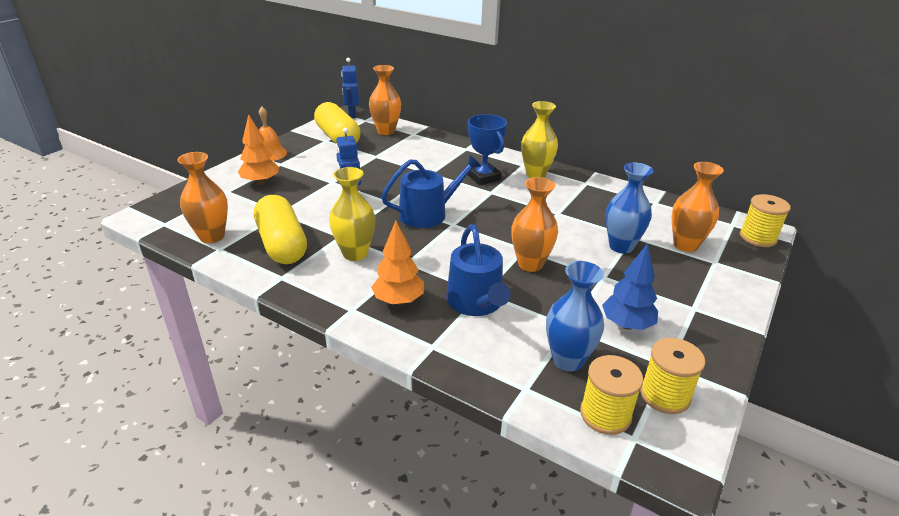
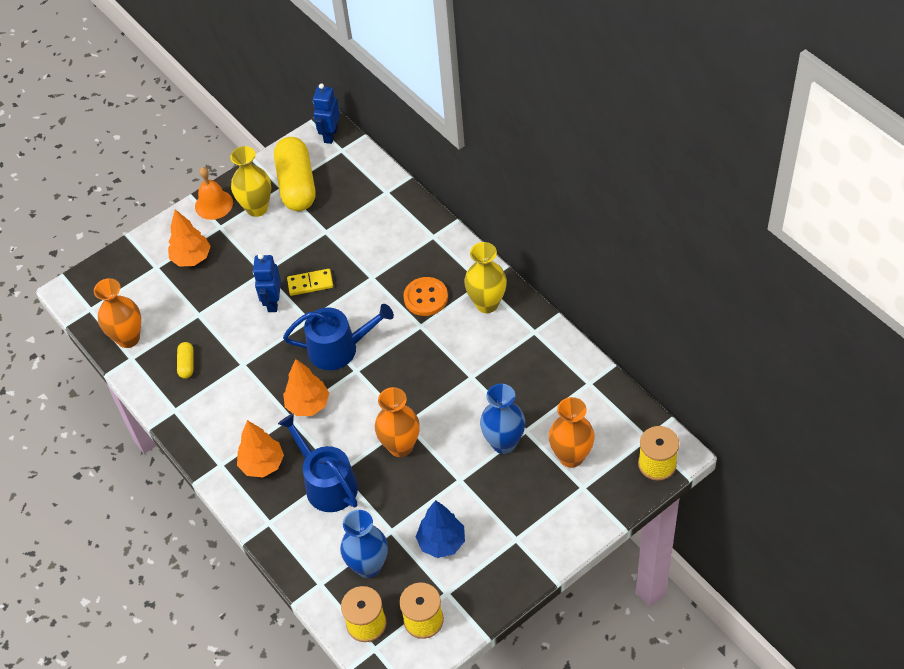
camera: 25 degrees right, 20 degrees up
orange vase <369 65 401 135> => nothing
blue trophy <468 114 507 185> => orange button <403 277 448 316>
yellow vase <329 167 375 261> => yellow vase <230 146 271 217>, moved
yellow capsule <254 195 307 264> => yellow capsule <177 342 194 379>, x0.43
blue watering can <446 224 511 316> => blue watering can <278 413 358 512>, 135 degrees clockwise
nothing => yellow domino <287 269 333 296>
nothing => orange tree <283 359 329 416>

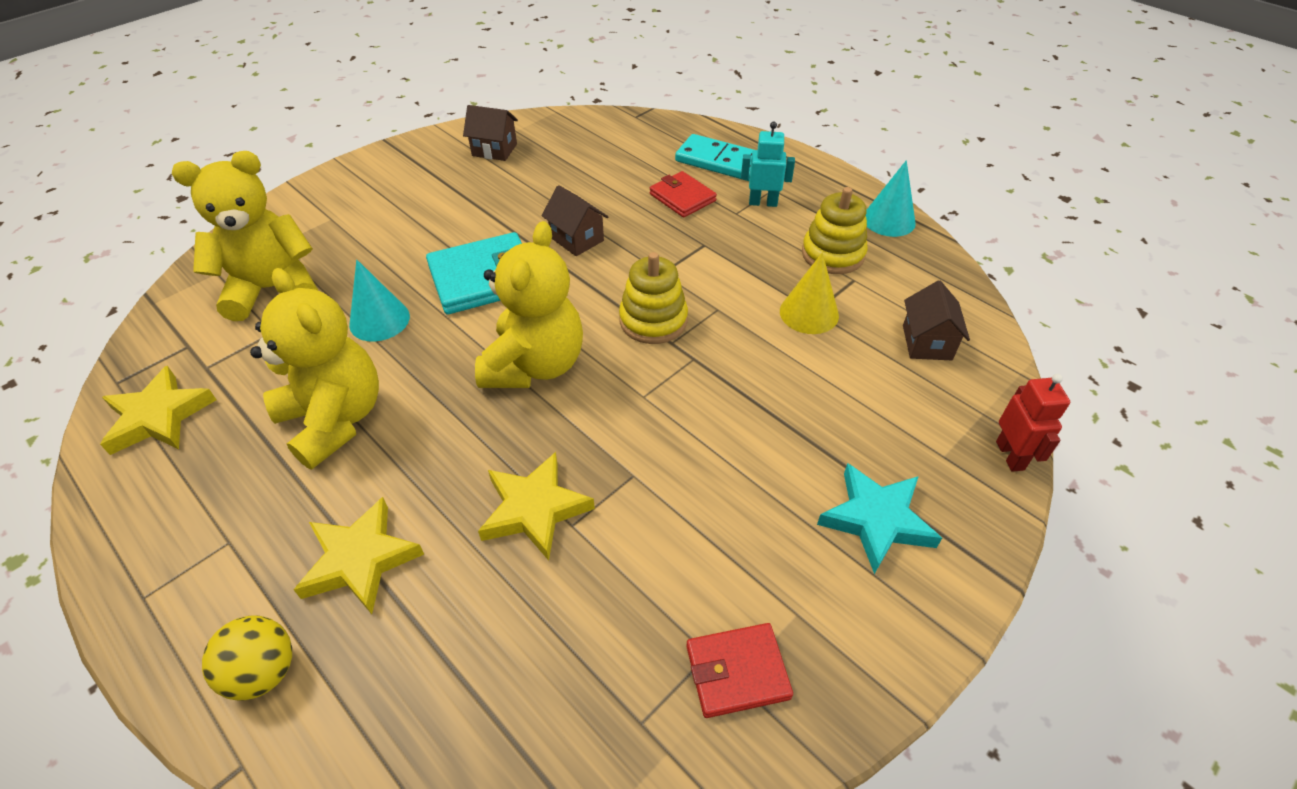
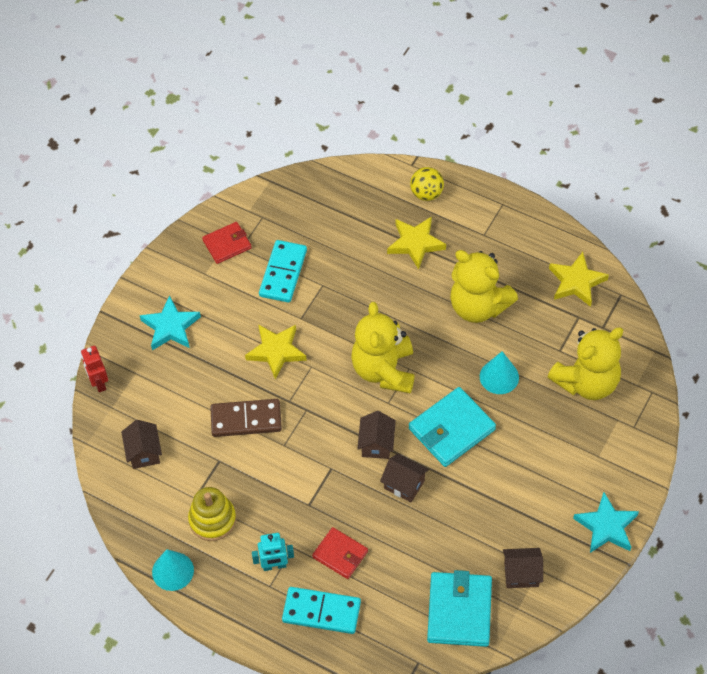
camera: 165 degrees right, 10 degrees up
yellow stacking toy <619 252 688 344> => nothing
yellow cone <780 252 839 334> => nothing
yellow star <478 452 595 561> => yellow star <245 324 307 379>, moved
nothing => turquoise domino <259 240 307 303>
nothing => brown domino <210 399 282 437>
nothing => brown house <357 411 396 459>
nothing => turquoise star <573 492 639 553>
nothing => turquoise wallet <427 570 492 647>

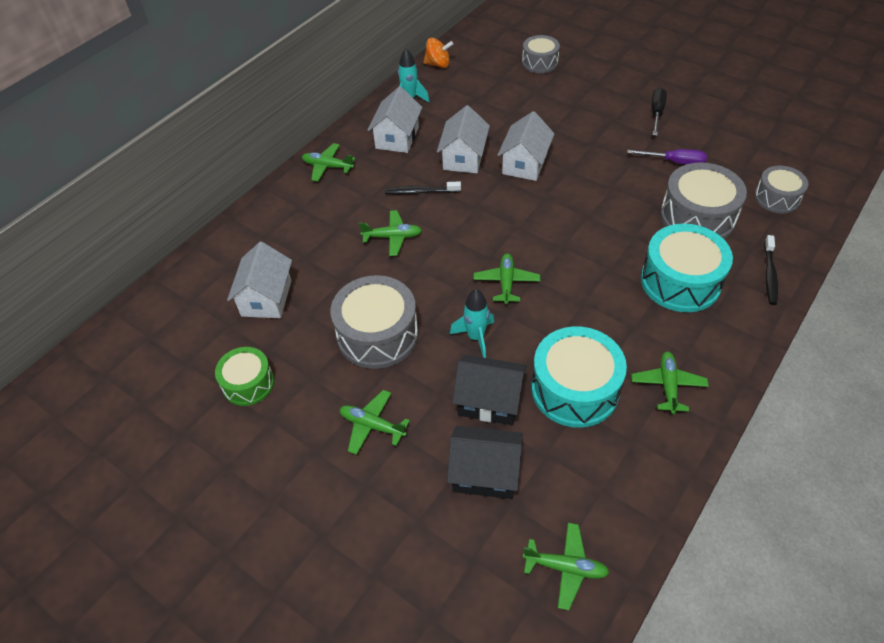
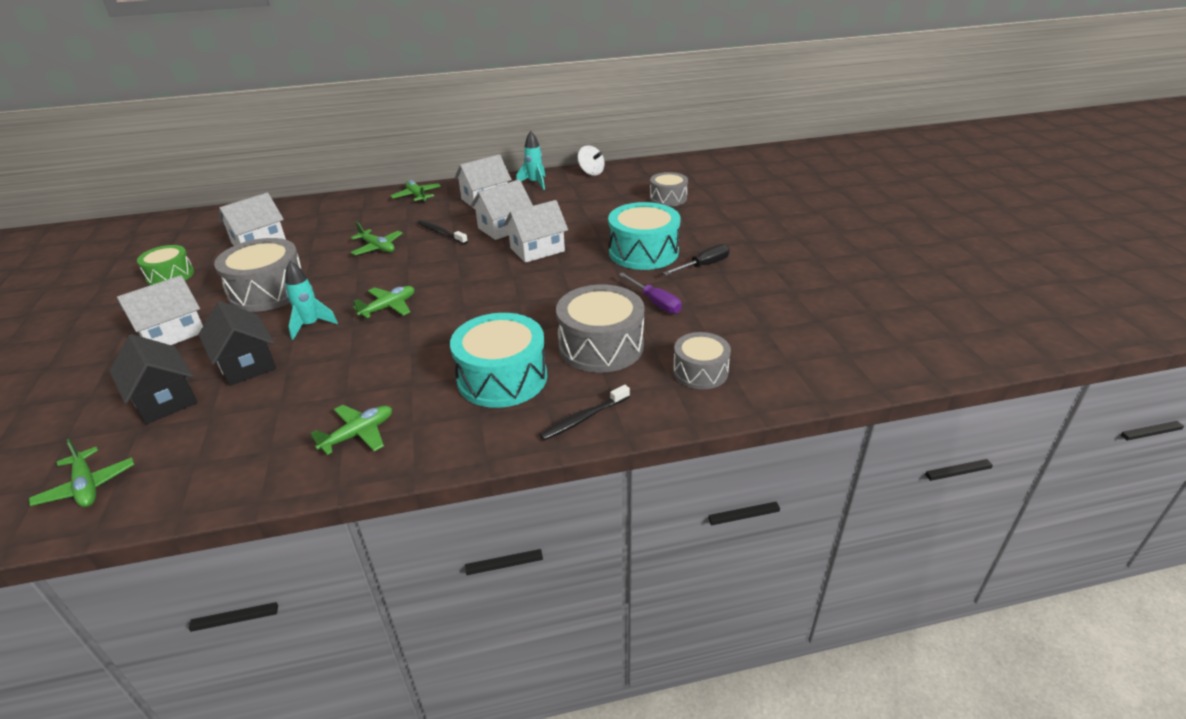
camera: 40 degrees right, 15 degrees down
orange spinning top <423 38 453 68> => white spinning top <578 145 605 175>
turquoise drum <531 326 627 428> => turquoise drum <608 202 681 270>, moved
green plane <340 390 410 455> => white house <117 275 203 345>

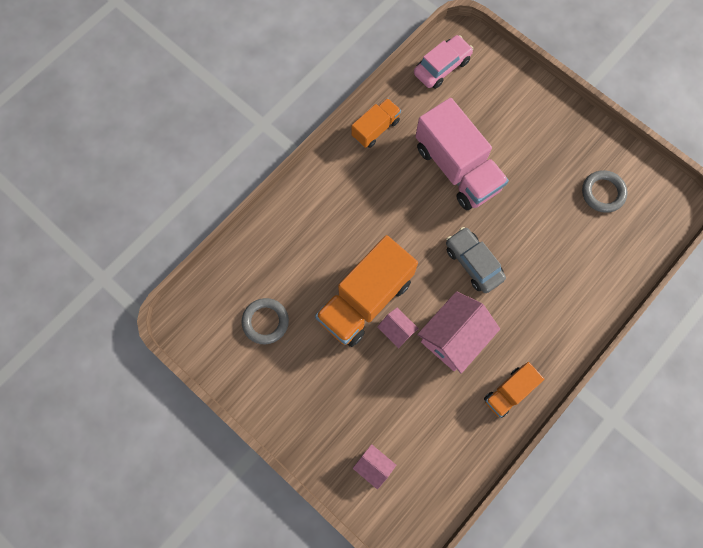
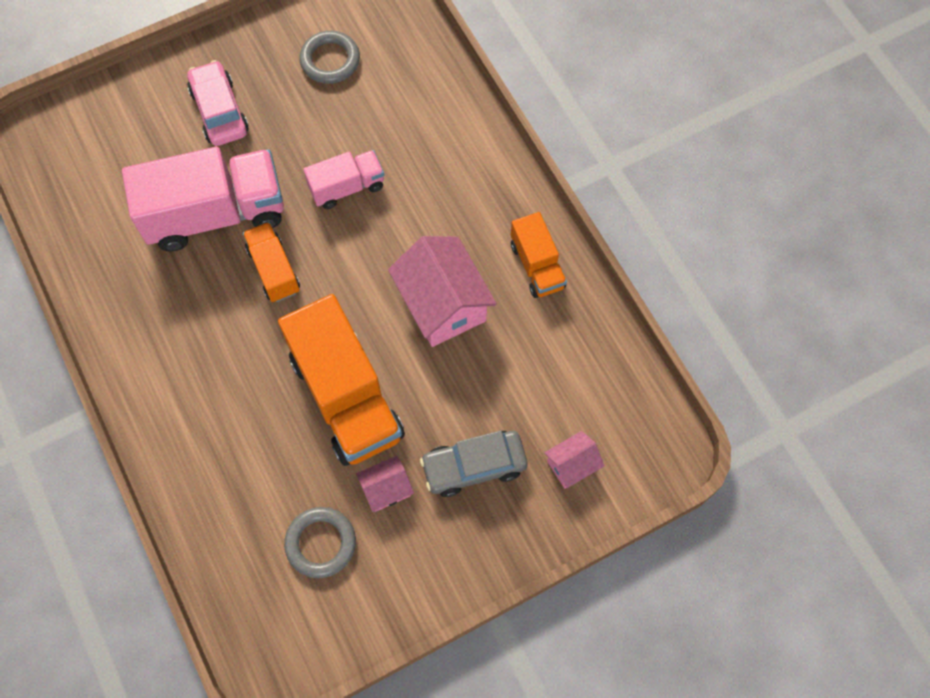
camera: 70 degrees left, 5 degrees down
pink car <414 35 473 89> => pink car <187 60 249 146>, moved
orange truck <352 98 401 148> => orange truck <243 222 300 302>, moved
grey car <446 227 506 293> => grey car <420 431 527 497>, moved
pink house <377 308 419 348> => pink house <356 456 414 512>, moved
nothing => pink truck <303 150 384 209>

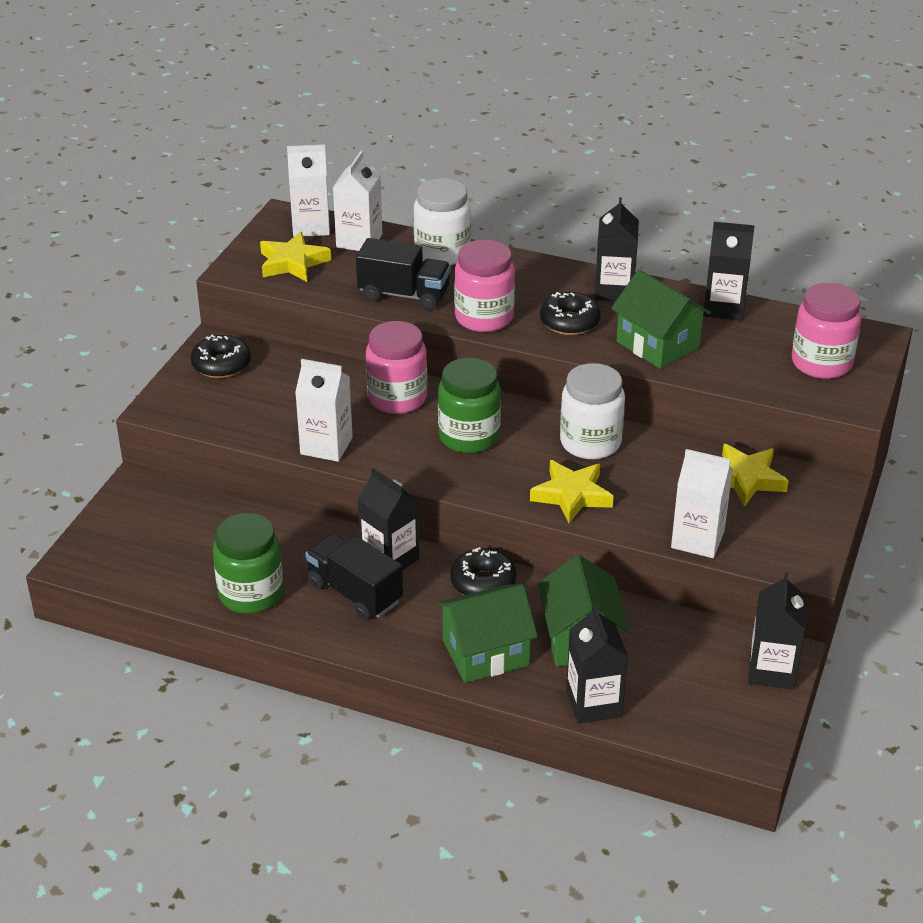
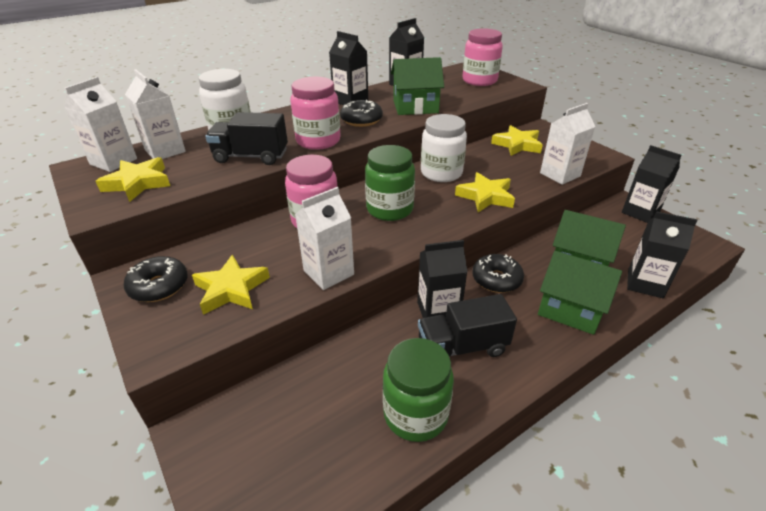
camera: 55 degrees left, 0 degrees up
black truck <356 238 451 310> => black truck <205 112 288 165>, 135 degrees counterclockwise
green house <436 584 538 683> => green house <538 251 622 335>, 75 degrees counterclockwise
nothing => yellow star <192 254 270 315>

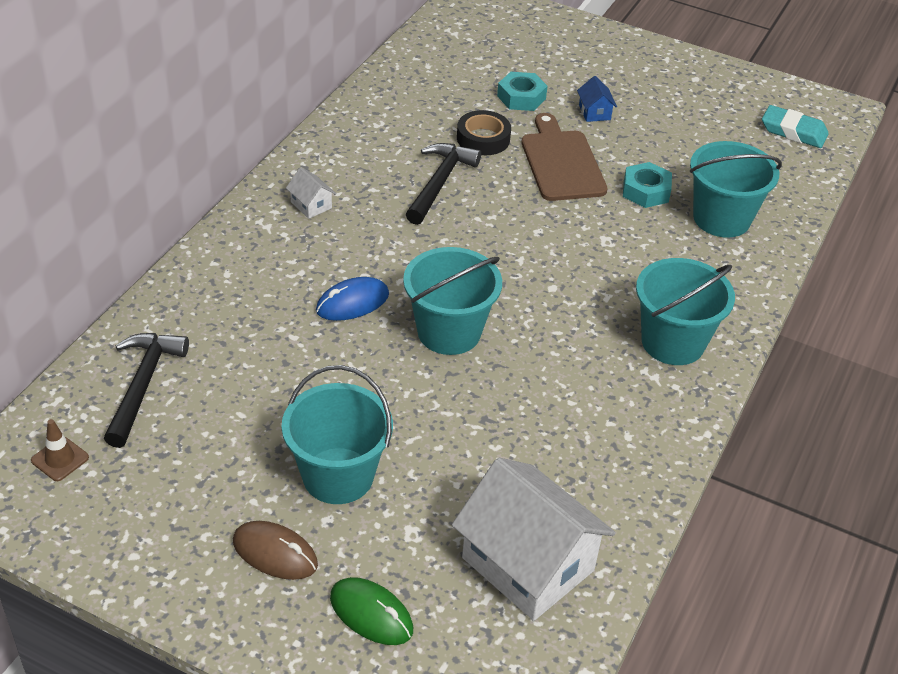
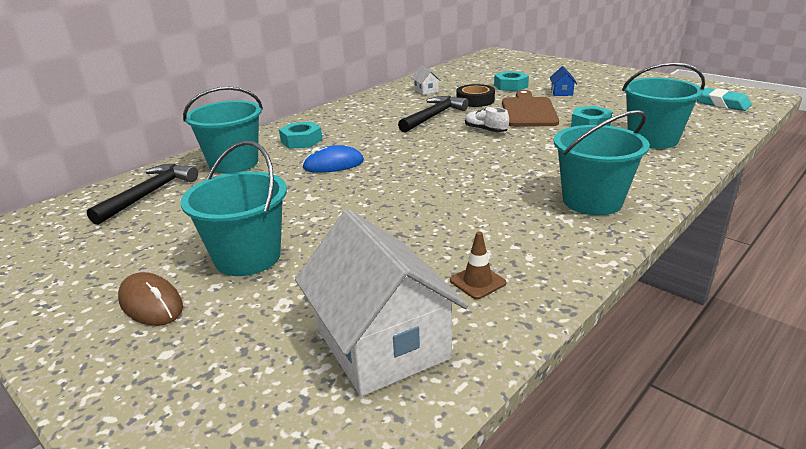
camera: 20 degrees right, 15 degrees down
white house <286 168 336 219> => white house <411 66 441 95>, moved
turquoise bucket <403 247 502 355> => turquoise bucket <183 86 263 174>, moved
brown traffic cone <31 419 89 481> => brown traffic cone <450 232 506 299>, moved
green mouse <330 577 413 645> => nothing
nothing => white shoe <465 107 509 132>
nothing => turquoise nut <279 122 322 149>

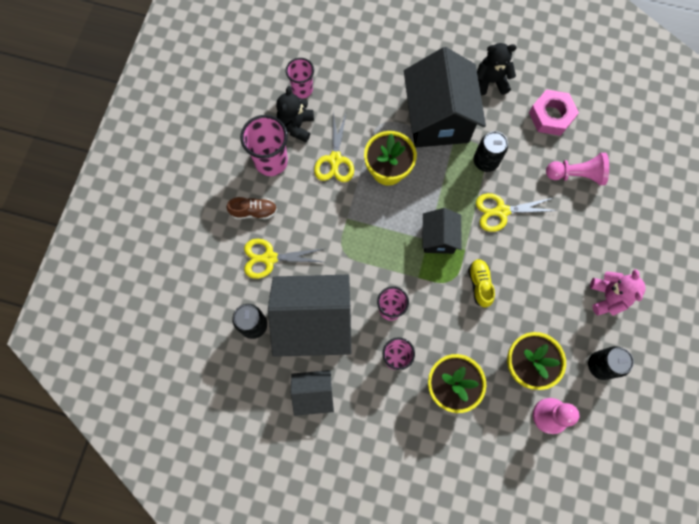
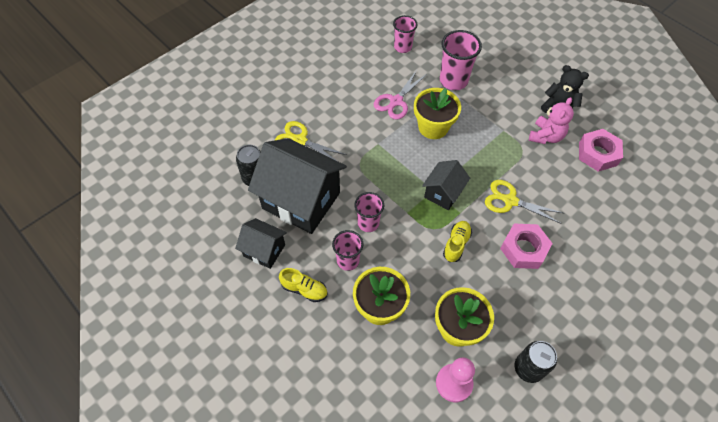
camera: 30 degrees right, 15 degrees down
black house <404 47 486 147> => nothing
black teddy bear <276 86 314 142> => nothing
yellow scissors <314 111 354 182> => pink scissors <374 70 427 120>
pink cup <240 115 288 176> => pink cup <440 30 482 90>, moved
black can <474 131 508 172> => nothing
pink pawn <546 153 609 185> => nothing
brown shoe <226 197 277 219> => nothing
pink teddy bear <590 269 645 316> => pink teddy bear <529 97 574 144>, moved
nothing => pink nut <500 224 553 269>
nothing => yellow shoe <279 268 327 302>

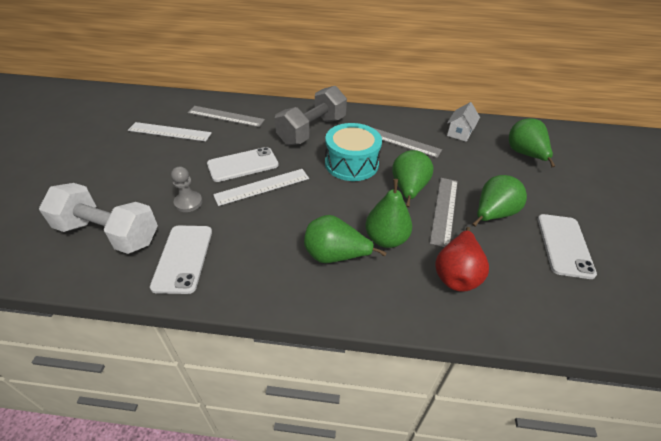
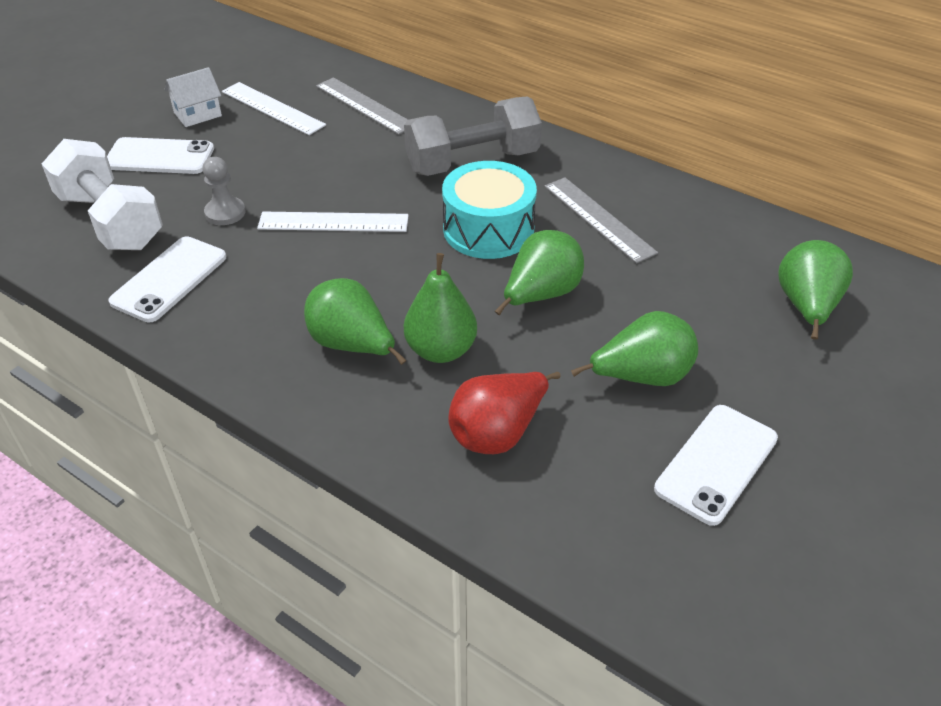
camera: 30 degrees right, 0 degrees up
white house <447 102 480 142> => white house <164 67 222 127>, moved
white phone <207 147 279 182> => white phone <107 137 214 174>, moved
grey ruler <430 178 458 247> => nothing

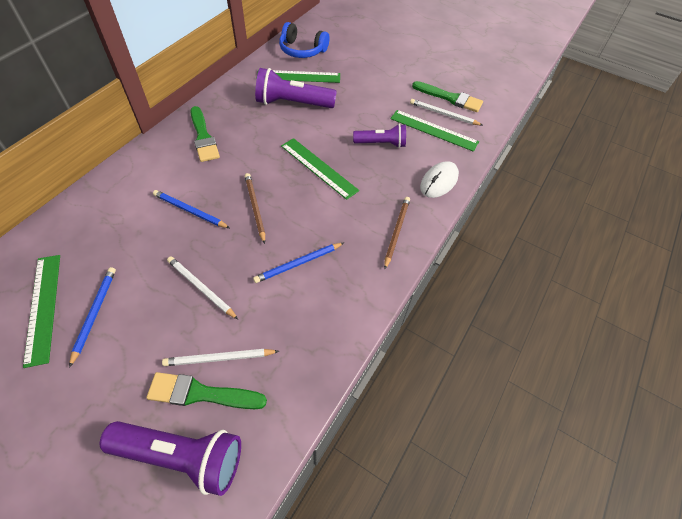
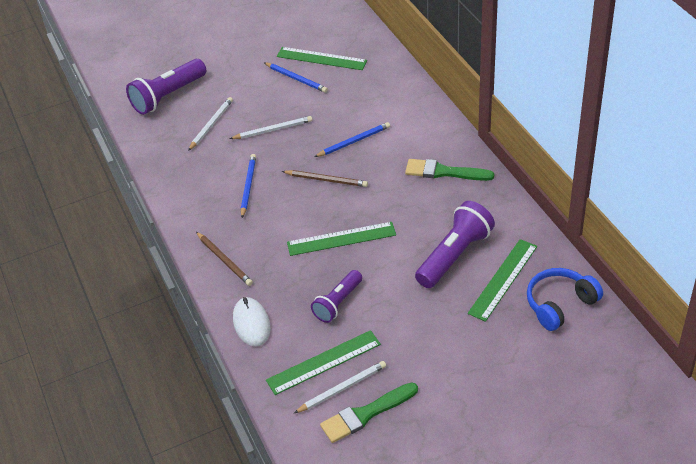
camera: 130 degrees right, 10 degrees down
green brush <146 372 267 409> => nothing

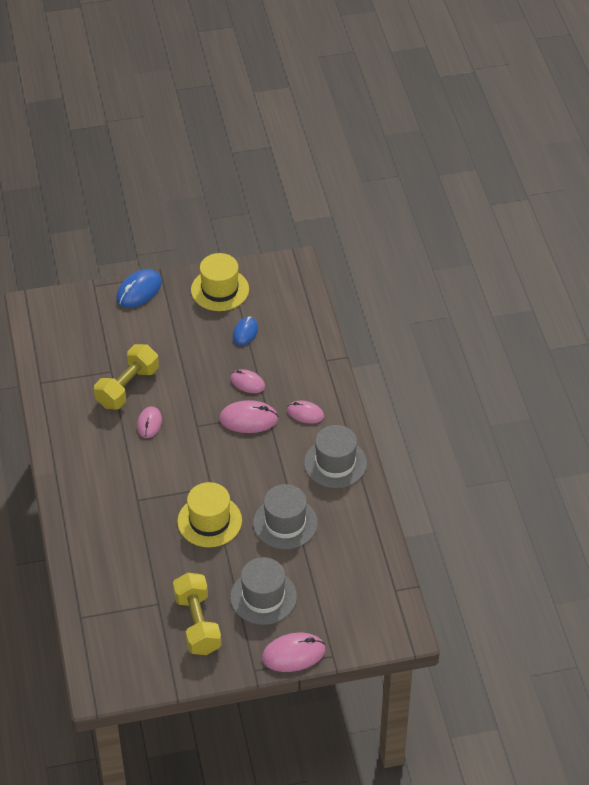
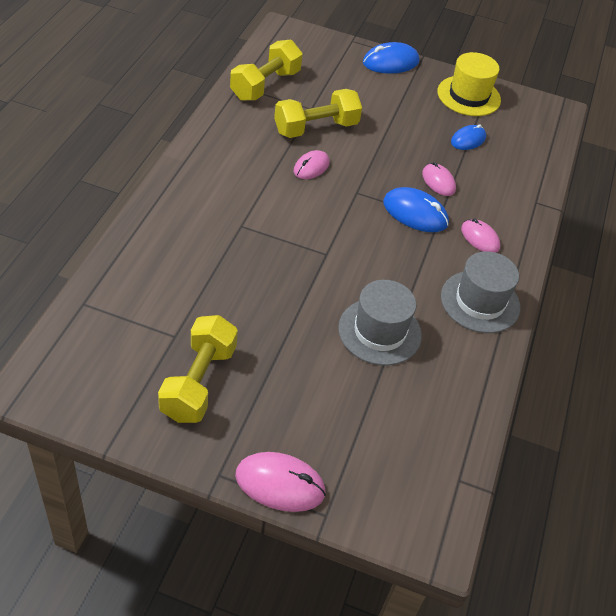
camera: 25 degrees right, 0 degrees up
pink mouse <219 400 279 433> => blue mouse <383 187 449 232>
yellow hat <177 482 242 547> => nothing
grey hat <230 557 297 625> => nothing
nothing => yellow dumbbell <230 40 303 101>

